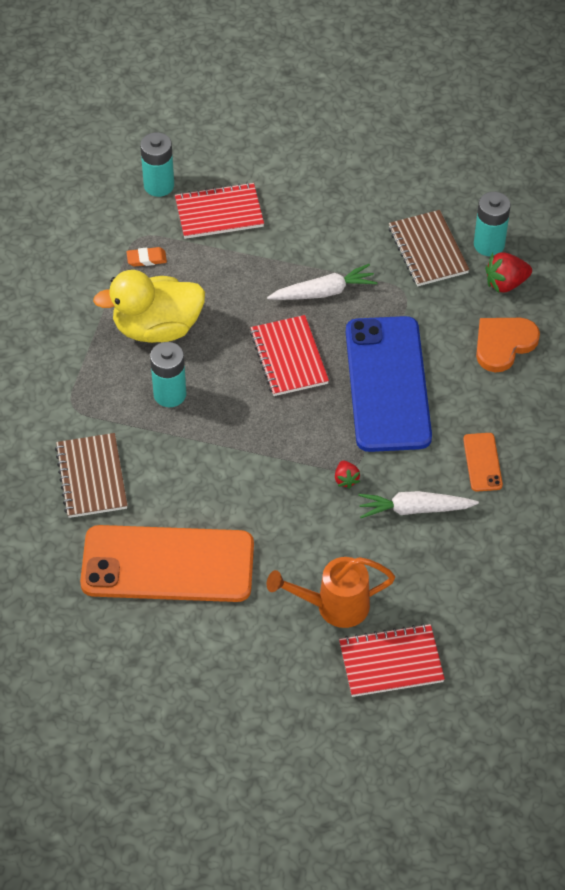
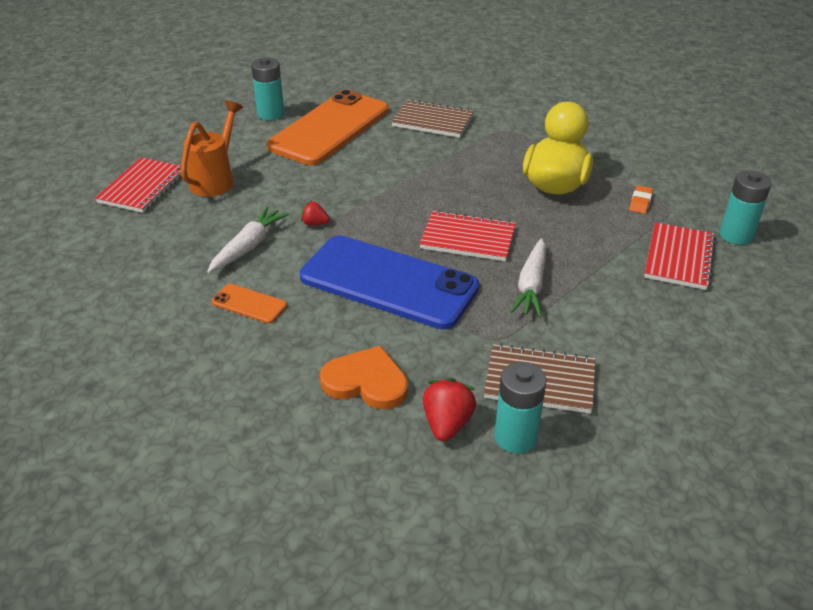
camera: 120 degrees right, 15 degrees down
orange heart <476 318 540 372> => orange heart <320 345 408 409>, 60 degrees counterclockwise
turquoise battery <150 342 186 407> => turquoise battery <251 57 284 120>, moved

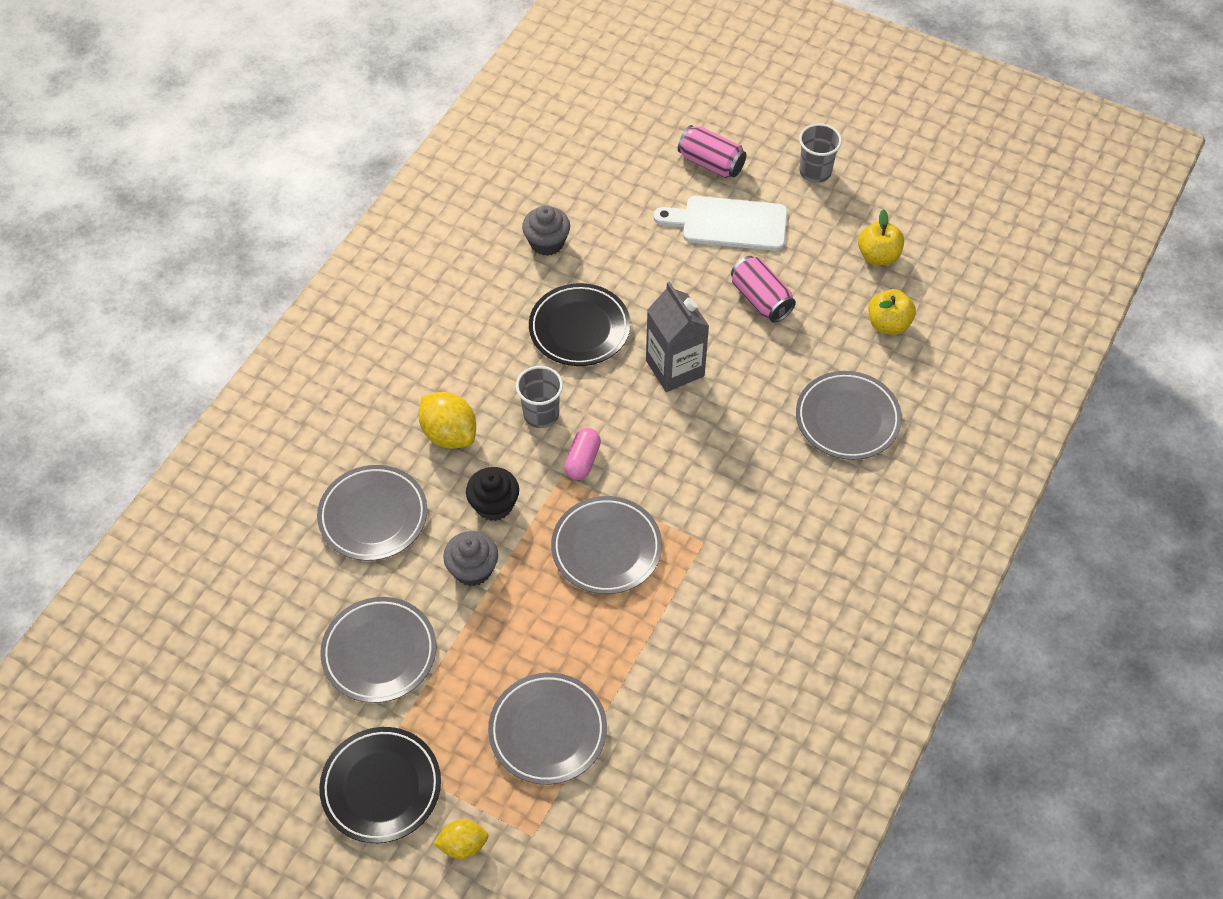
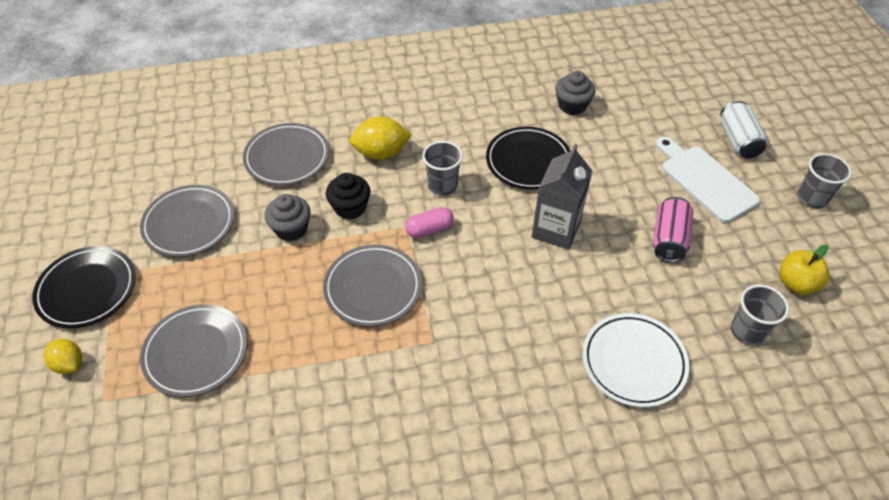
camera: 50 degrees right, 5 degrees down
pink can <678 125 746 178> => white can <720 101 768 159>
yellow apple <868 289 916 335> => grey cup <731 285 789 345>
grey plate <796 371 902 460> => white plate <582 313 690 407>
yellow lemon <419 392 476 449> => yellow lemon <350 116 412 160>, 75 degrees clockwise

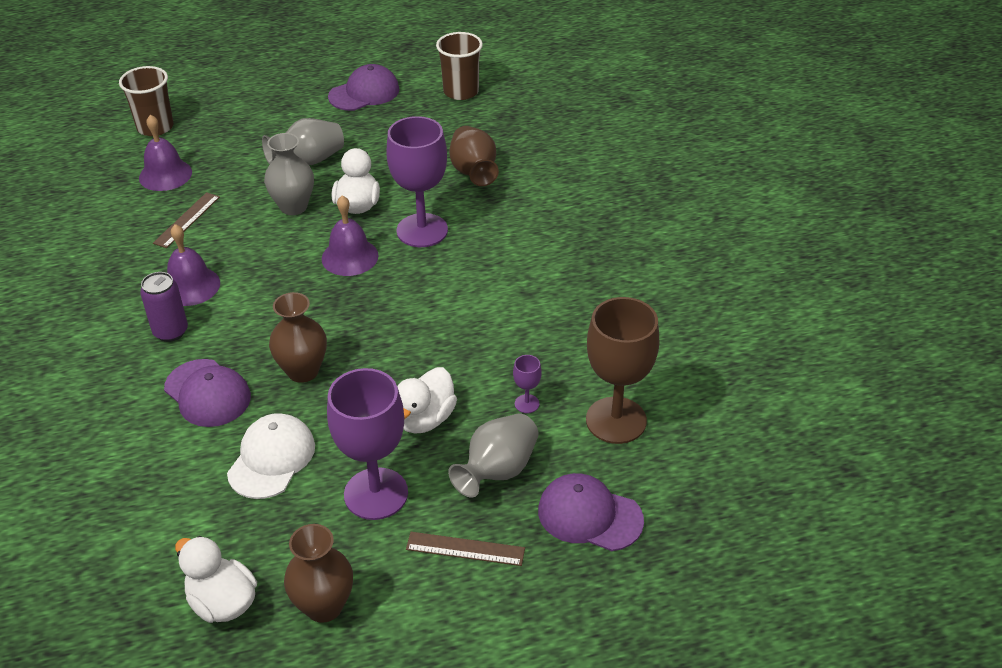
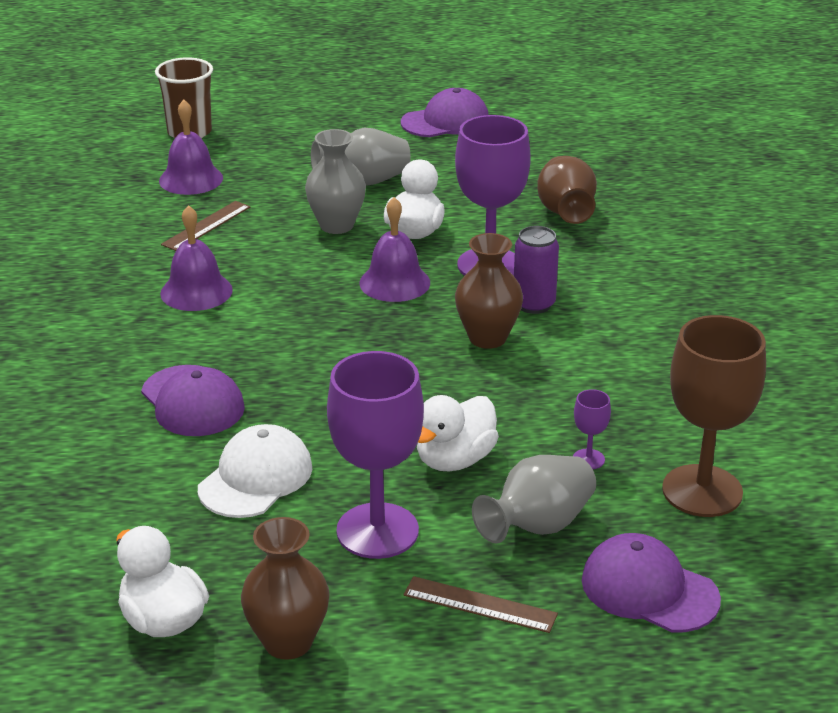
camera: 10 degrees right, 10 degrees down
brown cup <436 32 483 100> => nothing
purple can <140 272 188 342> => purple can <514 226 559 314>, moved
brown vase <269 292 327 383> => brown vase <455 233 523 349>, moved

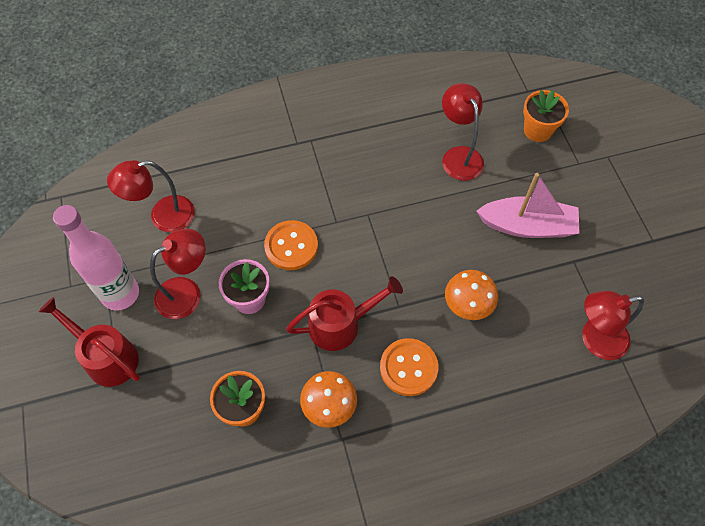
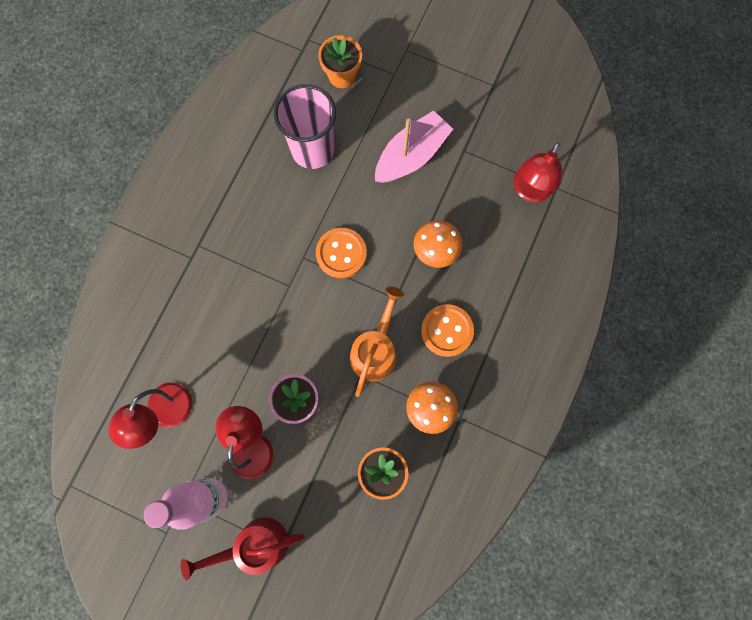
camera: 50 degrees left, 15 degrees up
red lamp <442 83 484 181> => pink cup <274 84 336 169>
orange button <264 220 318 270> => orange button <316 228 367 278>, moved
red watering can <286 276 403 351> => orange watering can <350 287 404 397>

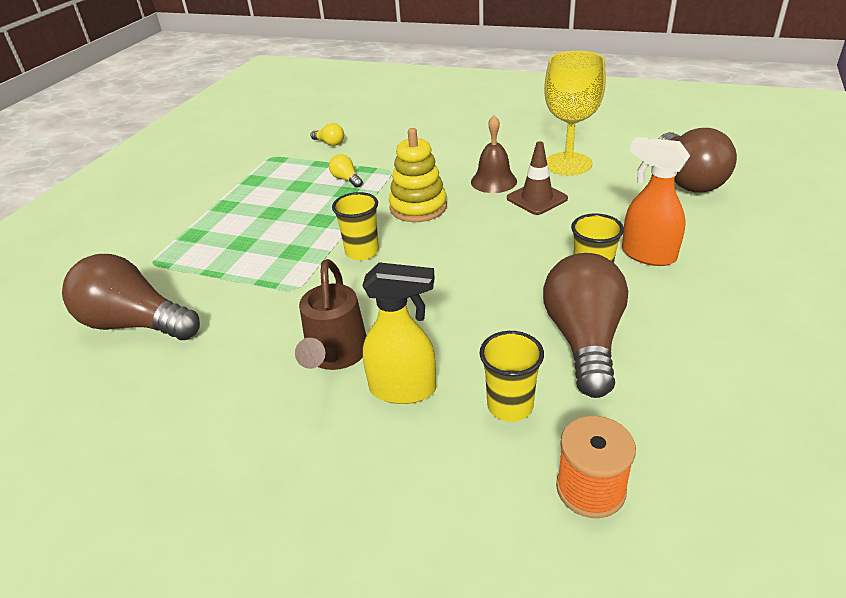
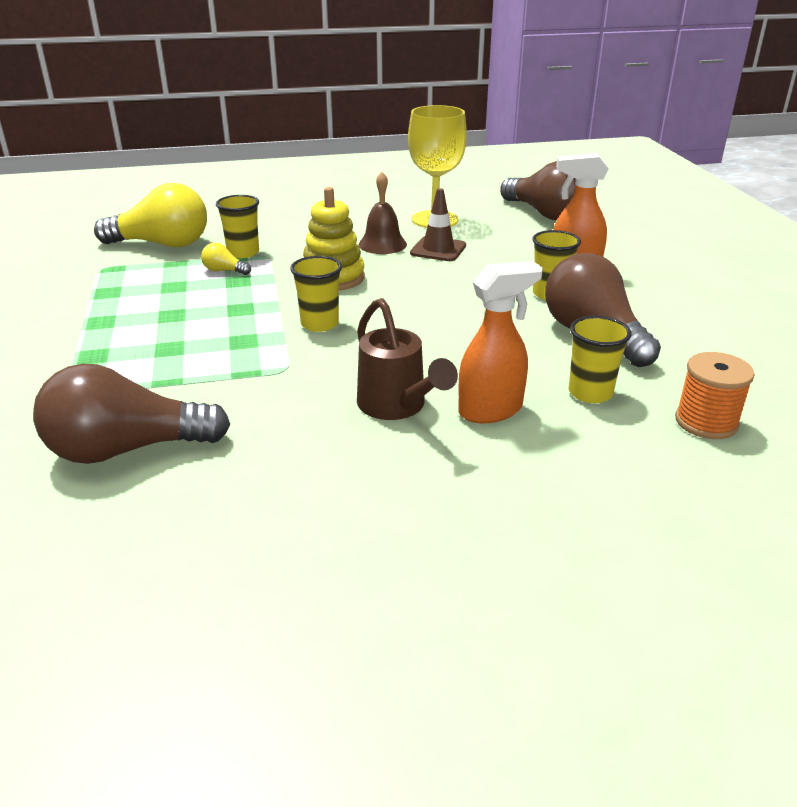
camera: 35 degrees left, 5 degrees down
yellow light bulb <311 123 344 146> => yellow light bulb <94 183 207 247>, x2.34
yellow spray bottle <362 262 436 404> => orange spray bottle <458 261 543 423>
nothing => yellow cup <216 195 259 258>

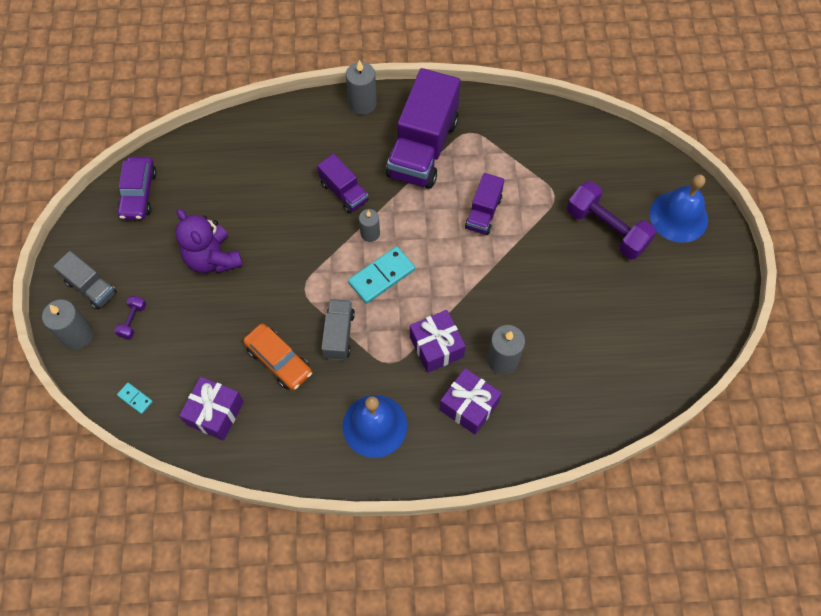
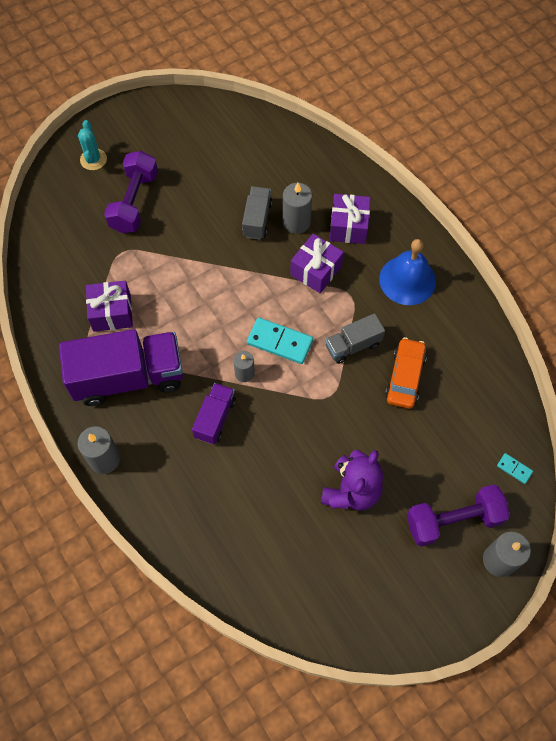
camera: 120 degrees left, 0 degrees up
purple car <117 157 157 220> => nothing
purple truck <465 173 504 235> => nothing
blue bell <649 174 708 243> => turquoise cactus <78 120 107 170>
grey truck <53 251 117 310> => grey truck <242 186 273 240>, moved
purple dumbbell <114 296 146 339> => purple dumbbell <407 484 510 547>, x2.18
purple gift <179 376 244 441> => purple gift <86 281 133 332>, moved
turquoise domino <117 383 153 414> => turquoise domino <497 453 533 484>, 60 degrees counterclockwise

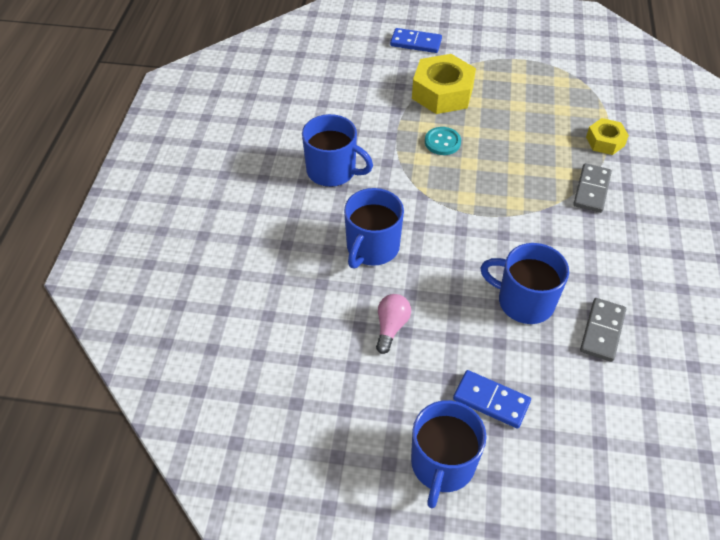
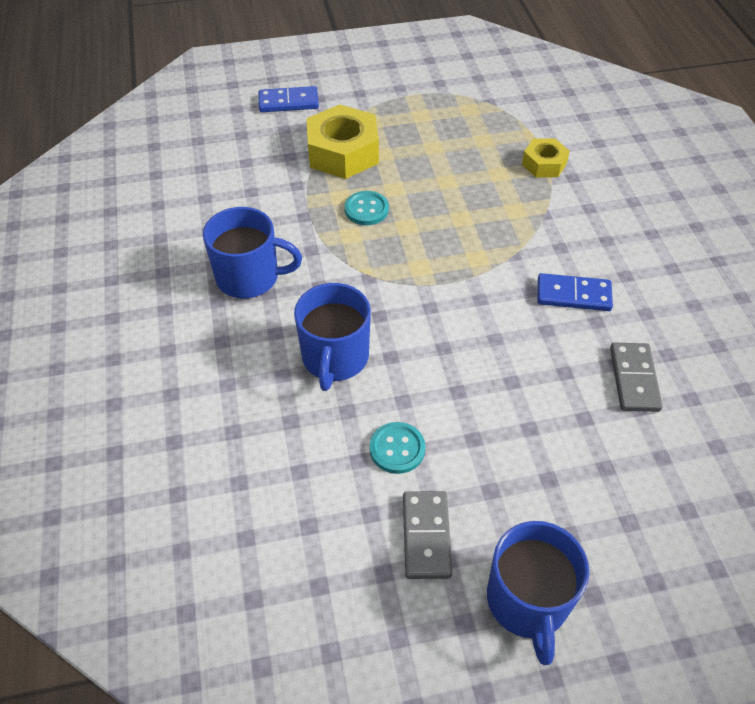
camera: 20 degrees left, 0 degrees up
grey domino <573 163 612 213> => grey domino <403 491 452 579>, moved
blue mug <480 243 569 324> => nothing
pink light bulb <376 294 411 354> => turquoise button <370 422 425 474>
blue domino <453 370 531 428> => blue domino <537 273 613 311>, moved

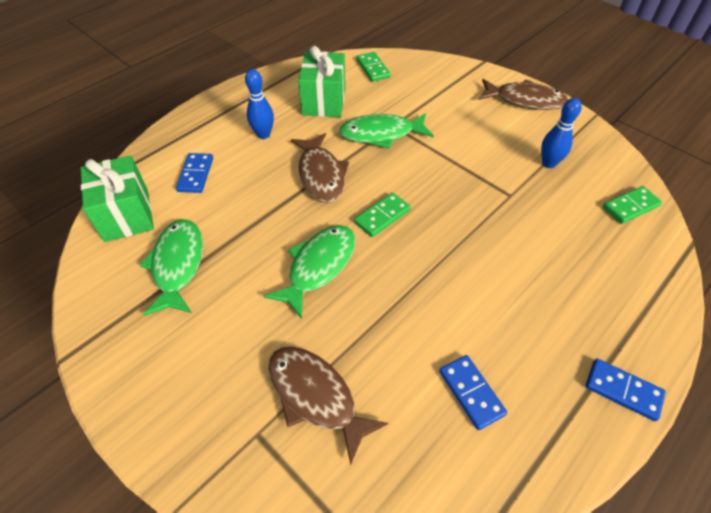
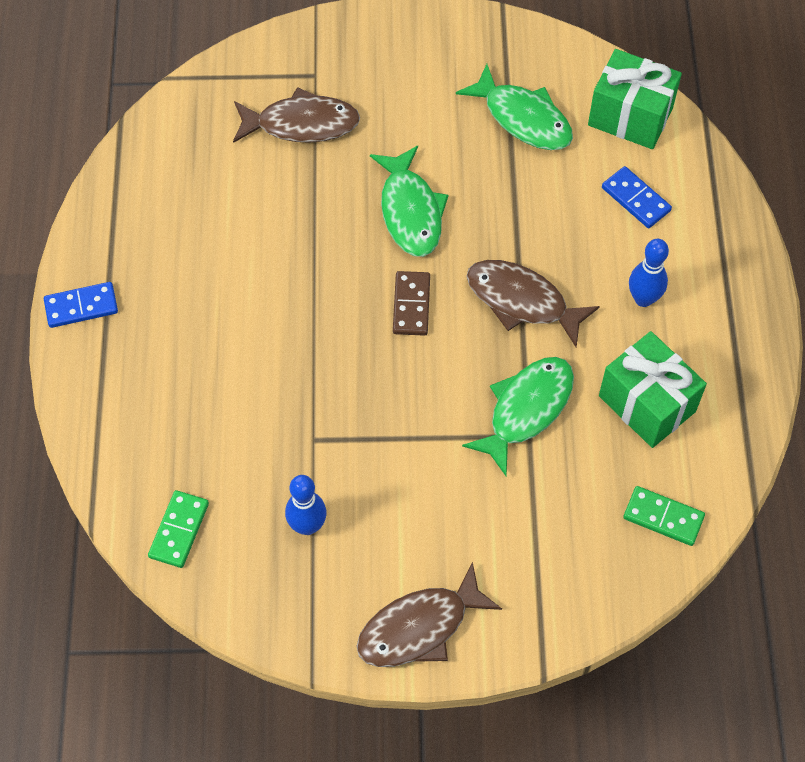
camera: 135 degrees right, 10 degrees up
green domino <354 193 411 237> => brown domino <393 271 430 336>
blue domino <439 355 507 430> => nothing

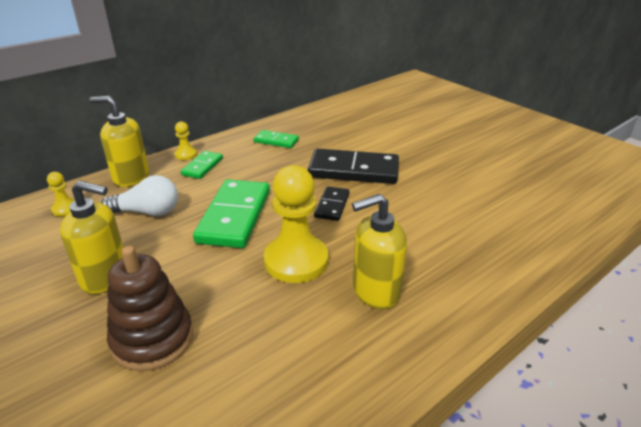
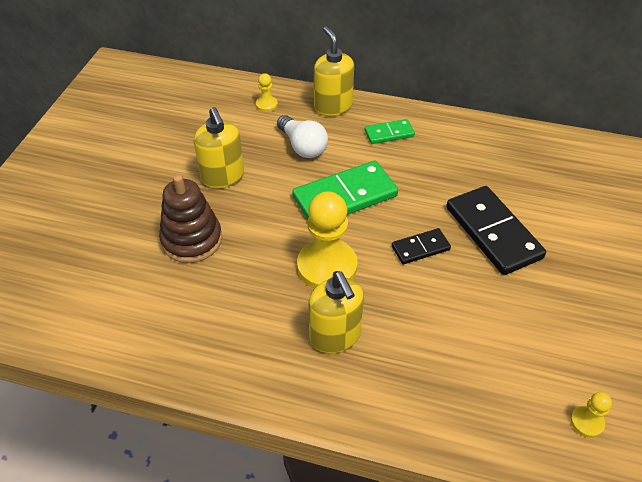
camera: 55 degrees right, 15 degrees up
yellow pawn <175 121 197 160> => yellow pawn <570 392 612 438>, moved
green domino <254 130 299 148> => nothing
yellow soap dispenser <352 194 407 309> => yellow soap dispenser <308 271 364 354>, 150 degrees counterclockwise

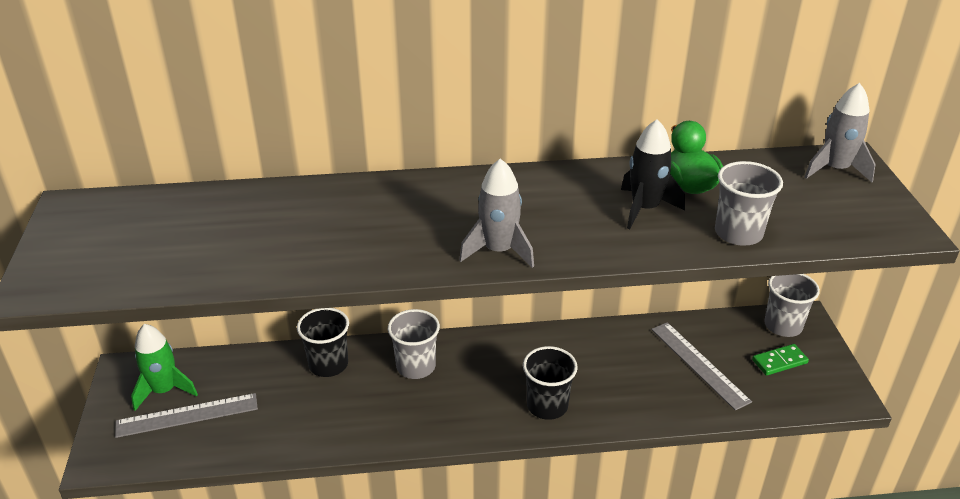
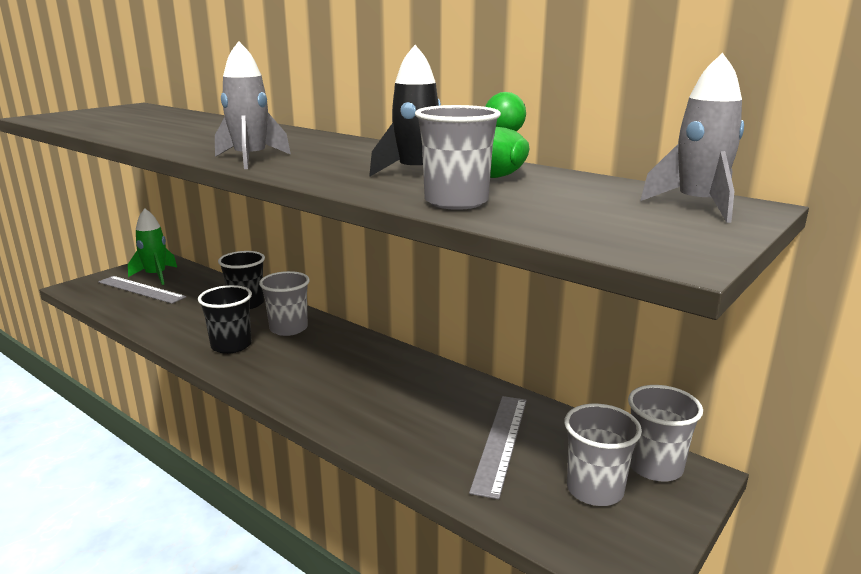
camera: 45 degrees right, 15 degrees down
green domino <752 344 809 376> => grey cup <564 403 642 506>
black cup <523 346 578 420> => black cup <198 285 252 354>, moved

